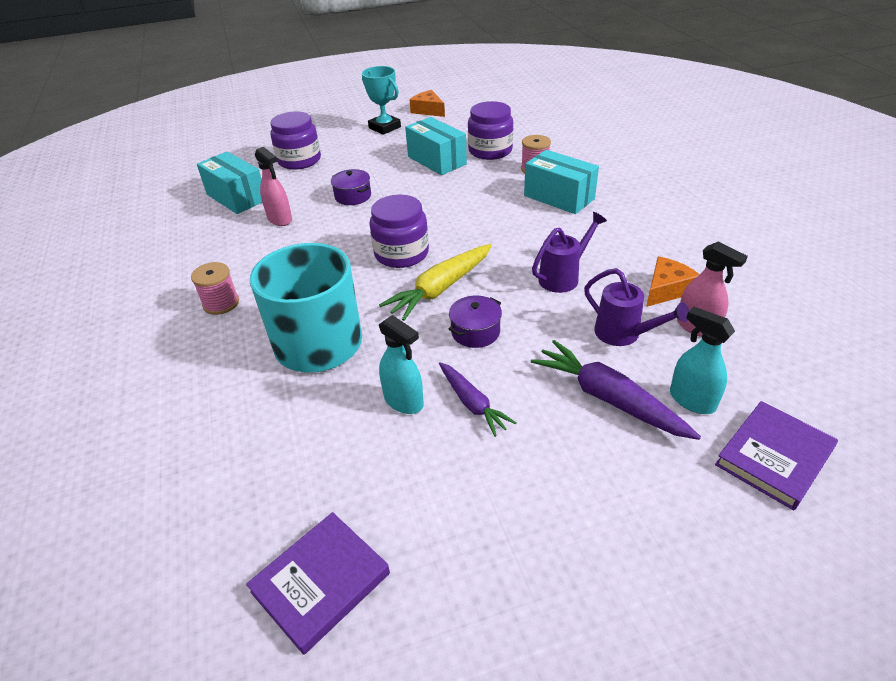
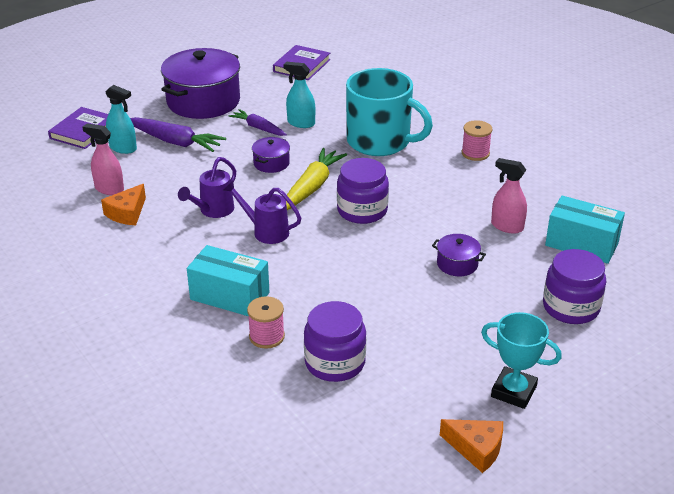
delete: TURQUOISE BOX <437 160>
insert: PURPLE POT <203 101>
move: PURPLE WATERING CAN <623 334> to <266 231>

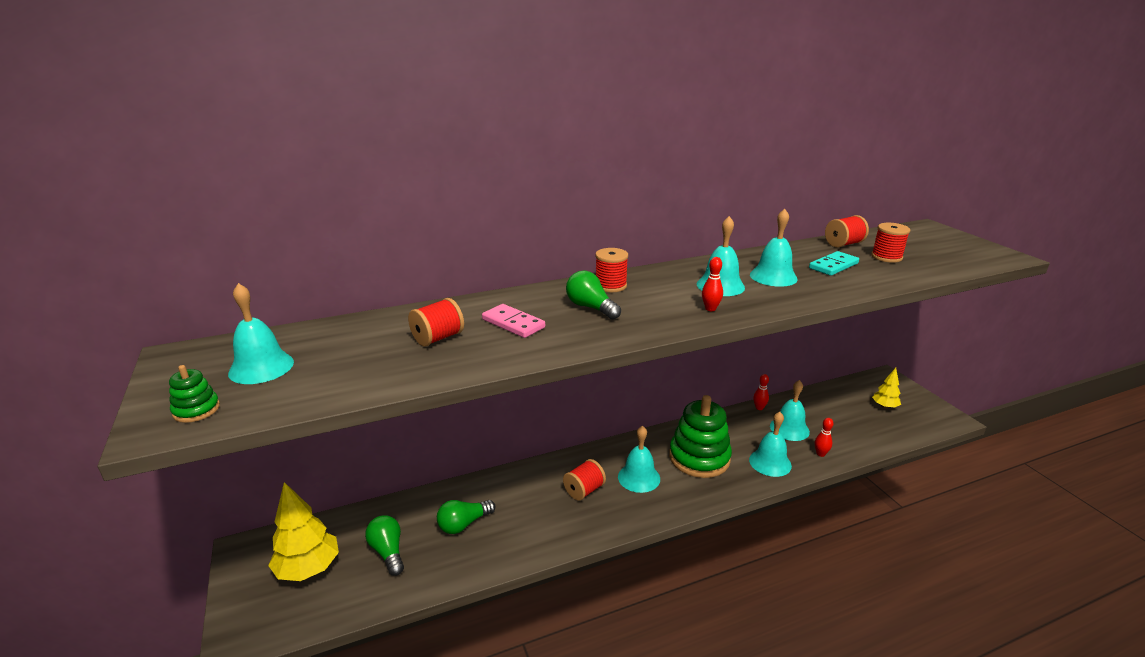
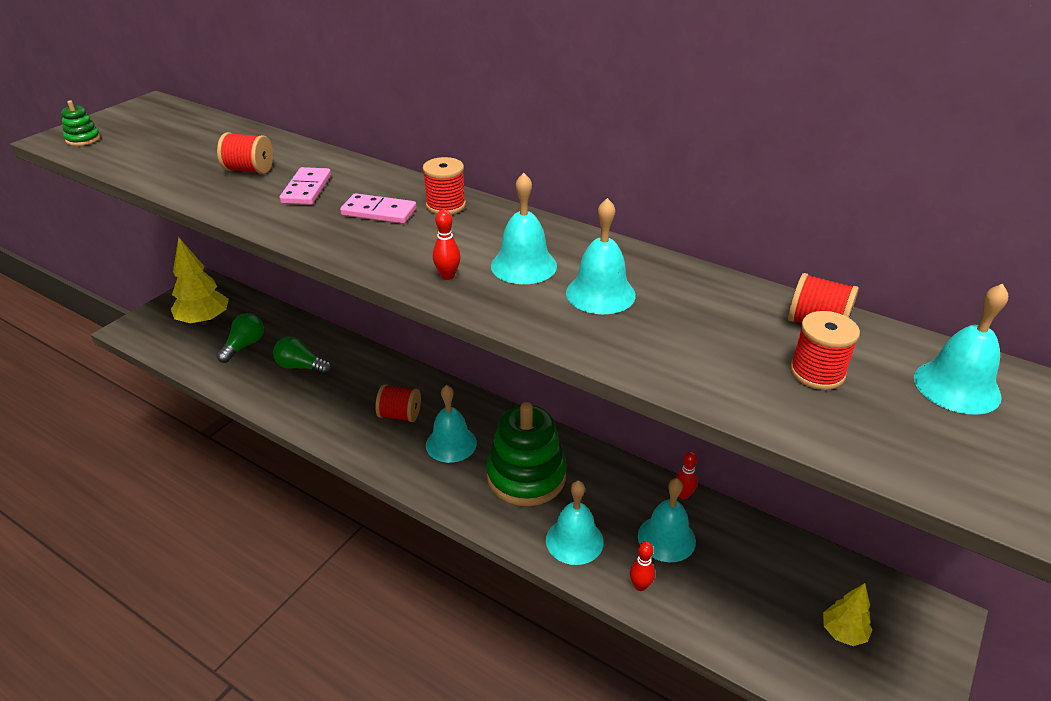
delete: TURQUOISE DOMINO <833 266>
move: TURQUOISE BELL <261 367> to <957 386>
replace: GREEN LIGHT BULB <591 307> to PINK DOMINO <379 212>

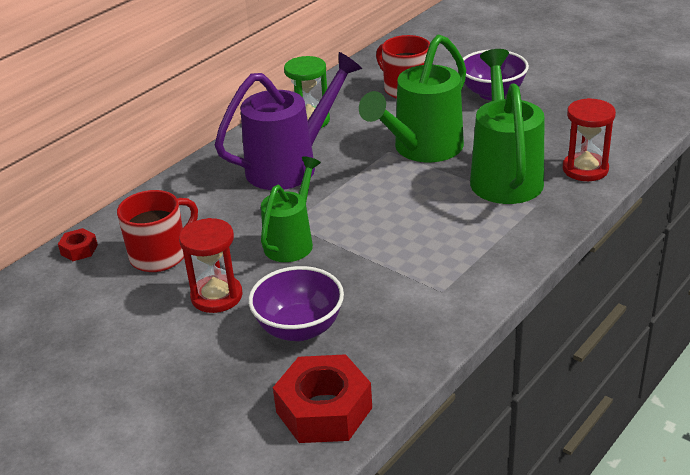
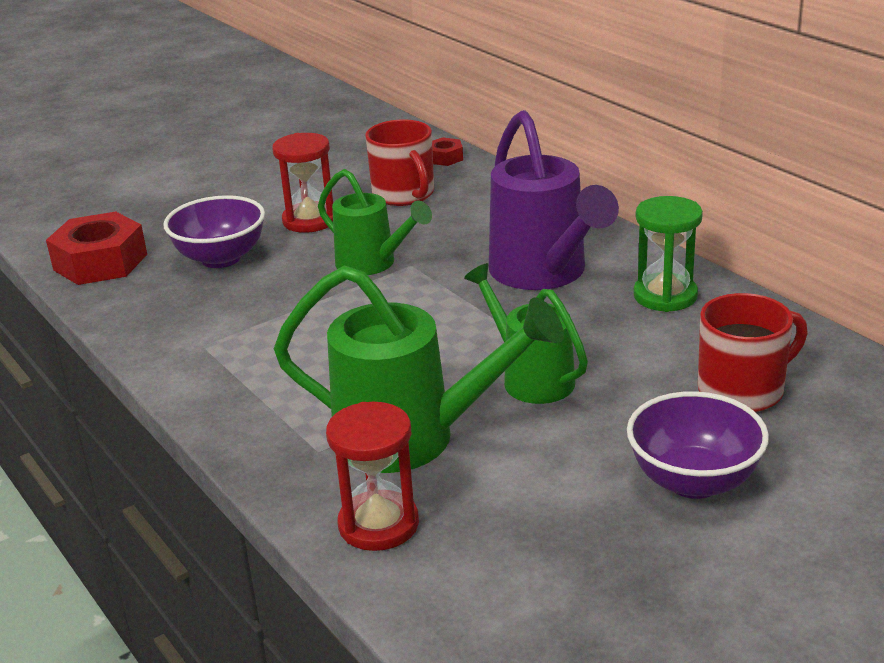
resize: GREEN WATERING CAN <422 149> = <531 378> x0.63

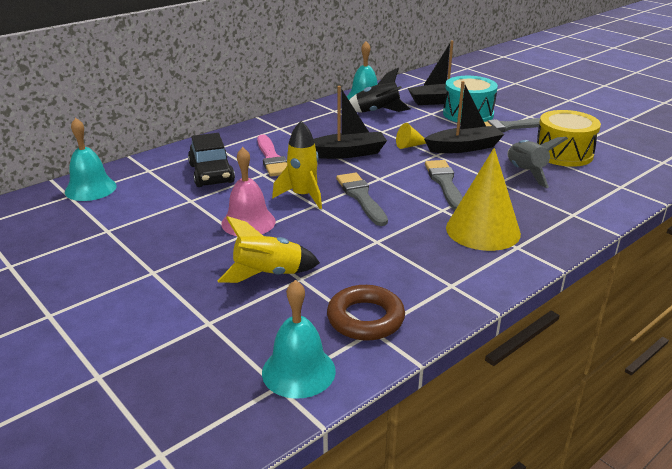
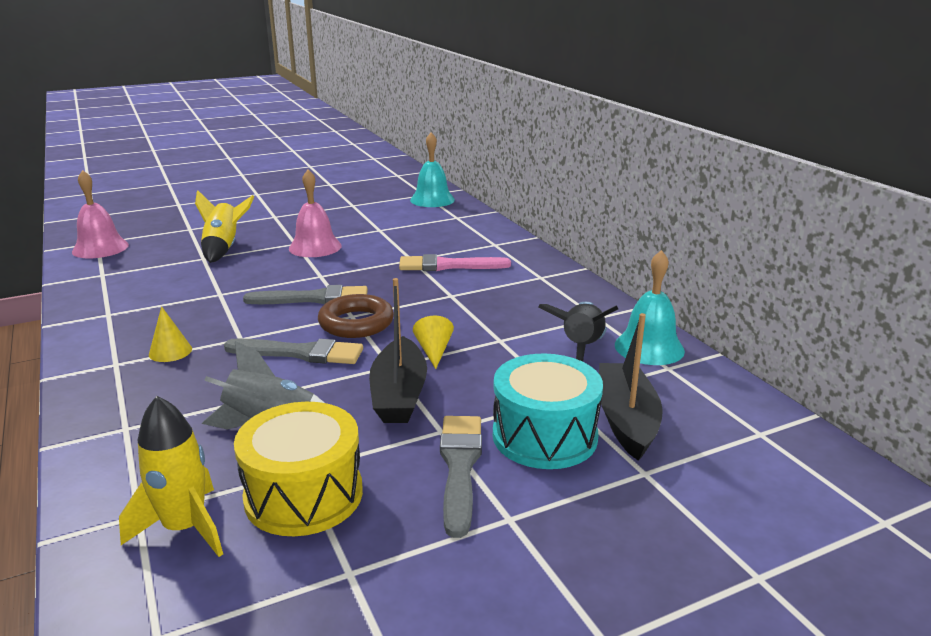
delete: BLACK CAR <211 174>; BLACK BOAT <347 153>
move: YELLOW ROCKET <303 196> to <185 528>; BROWN RING <365 318> to <356 323>
recolor: TURQUOISE BELL <298 371> to PINK BELL <100 248>
resize: YELLOW CONE <483 230> = <170 351> x0.45

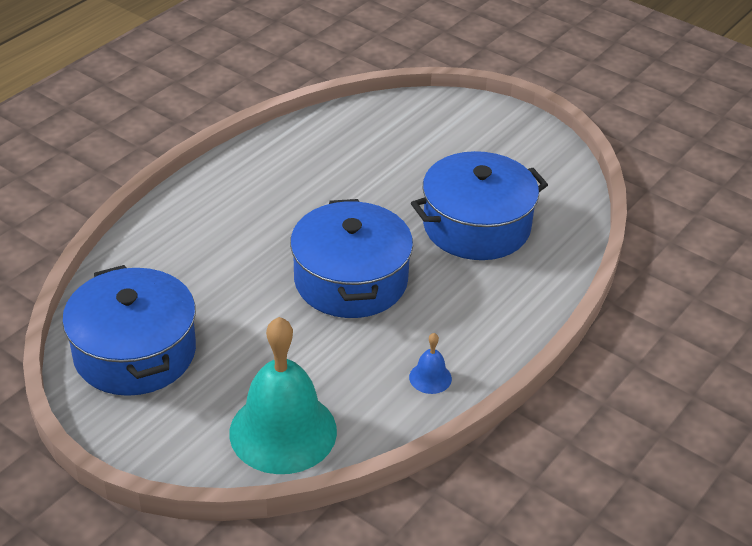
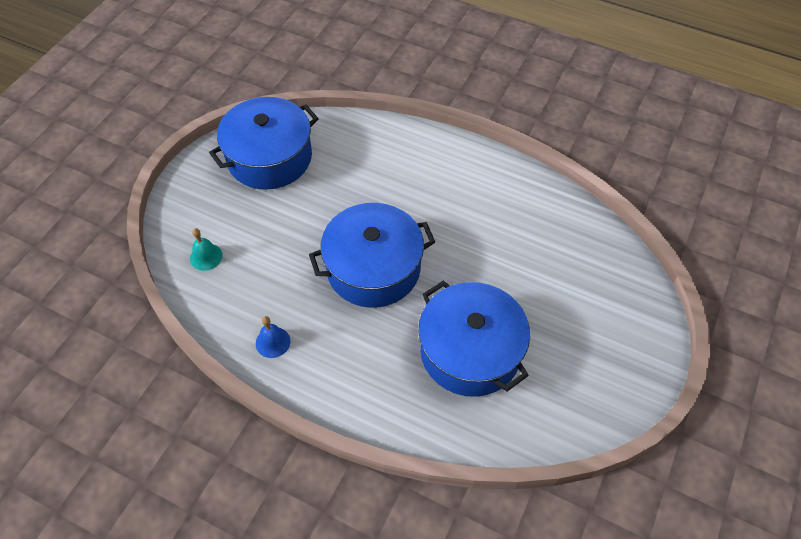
resize: TURQUOISE BELL <283 431> = <206 257> x0.42

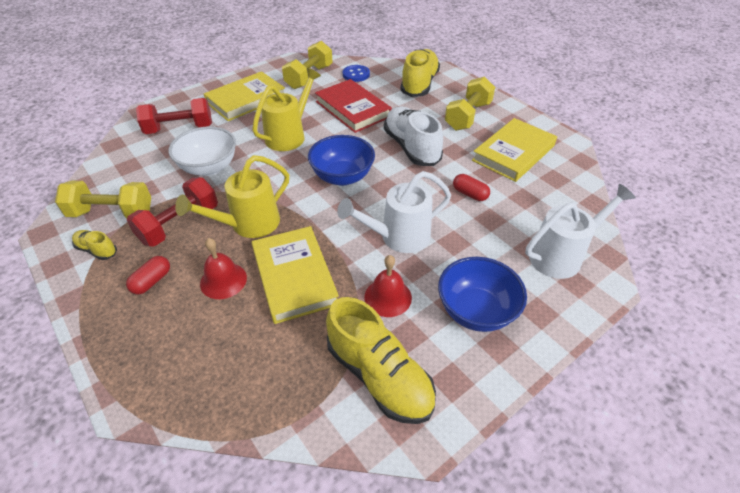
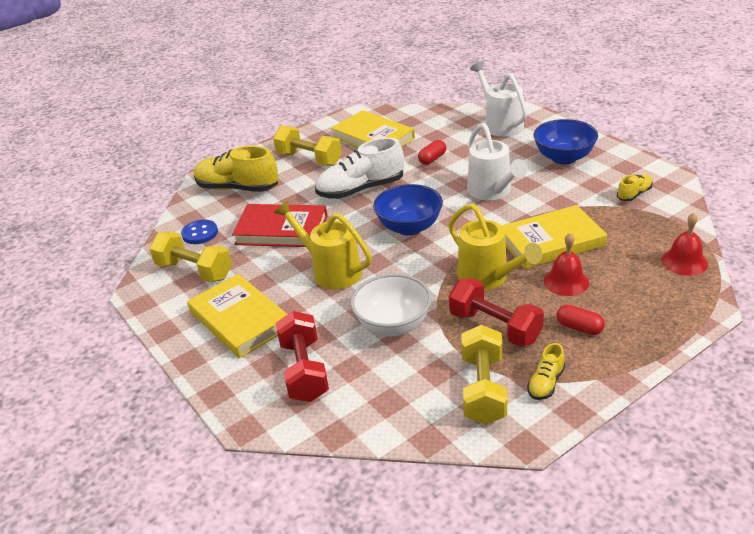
move: RED BELL <388 297> to <684 261>
rotate: RED BOOK <353 109> = <281 230> 45 degrees clockwise
resize: YELLOW SHOE <379 376> = <634 194> x0.48

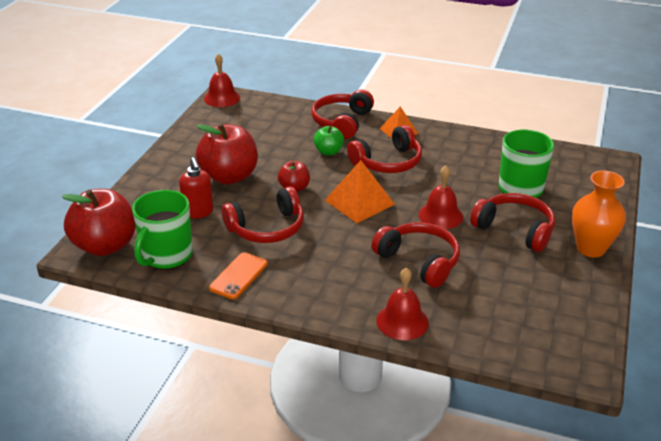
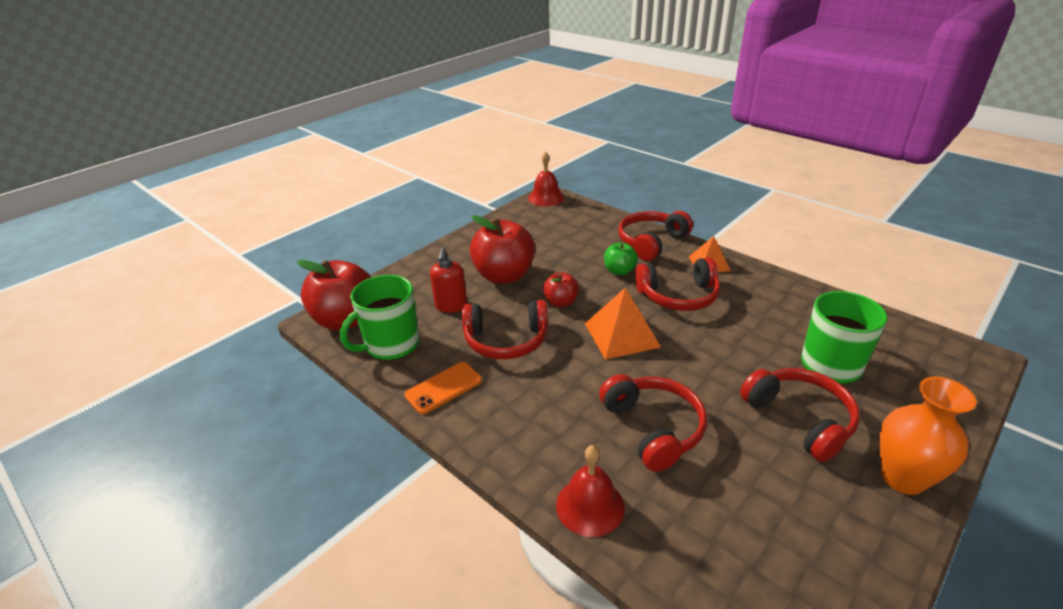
delete: RED BELL <440 215>

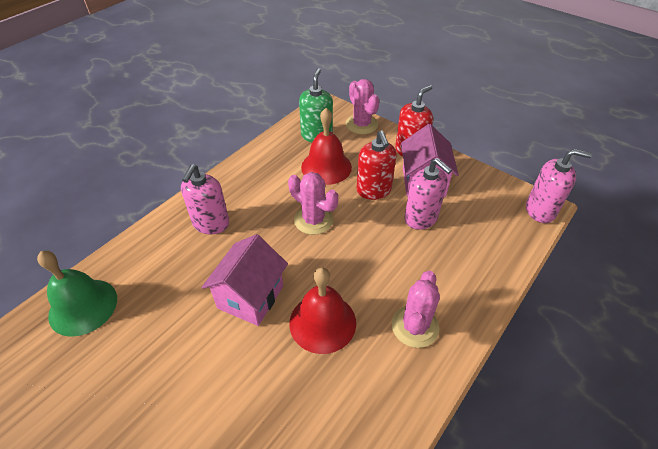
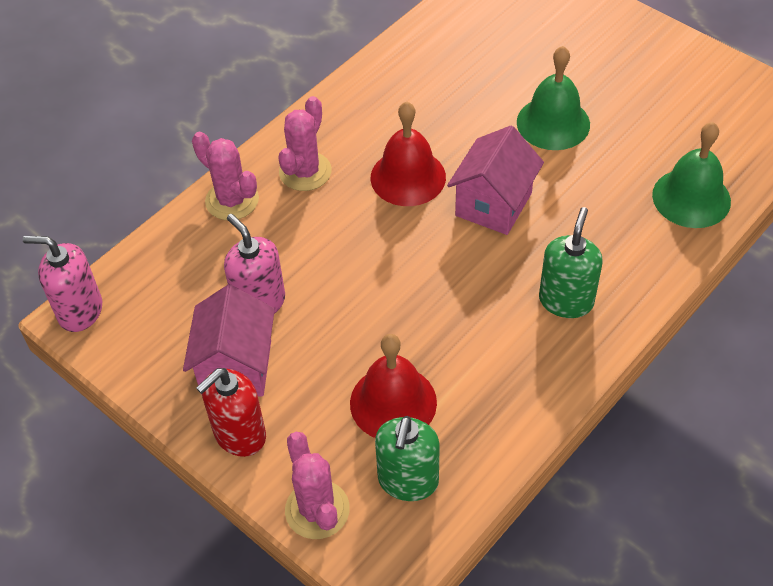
delete: RED SOAP DISPENSER <374 190>
insert: GREEN BELL <553 123>
move: PINK CACTUS <313 220> to <232 200>
recolor: PINK SOAP DISPENSER <211 224> to GREEN SOAP DISPENSER <566 301>

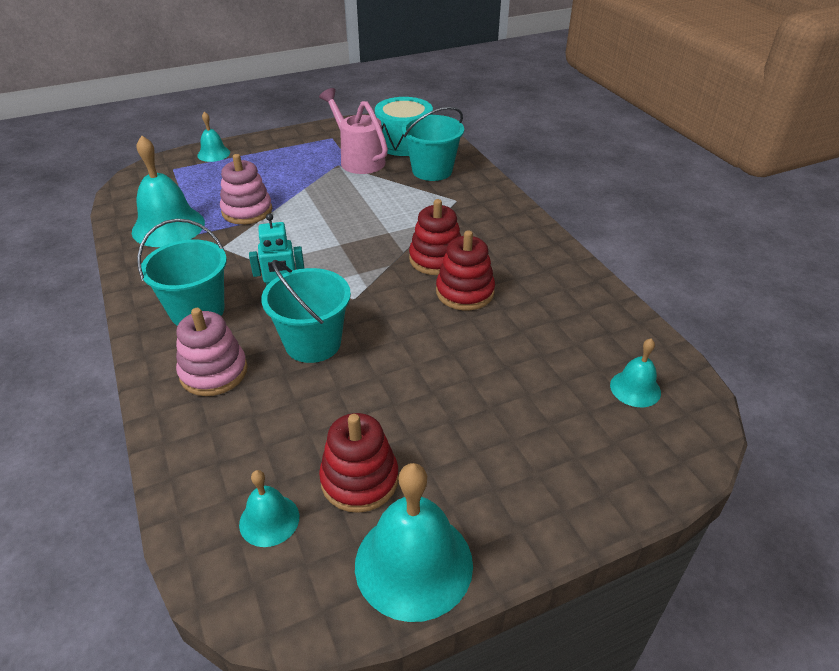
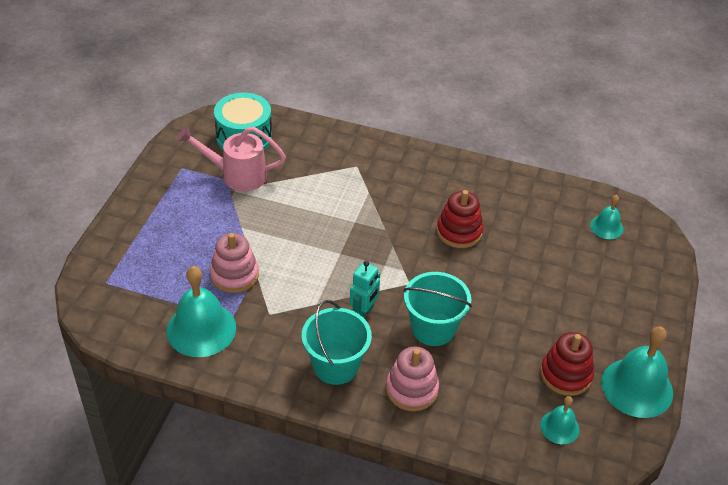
delete: TURQUOISE BELL <213 154>; TURQUOISE BUCKET <432 170>; RED STACKING TOY <436 259>

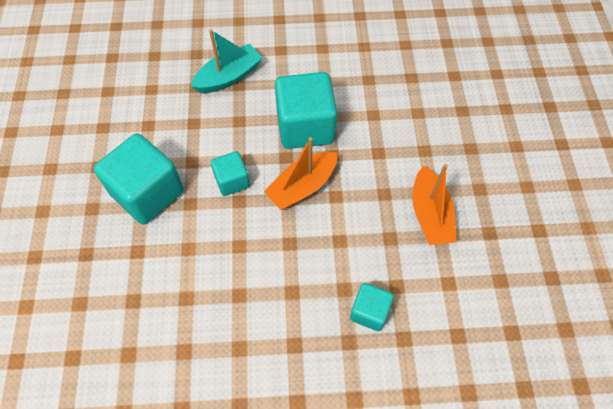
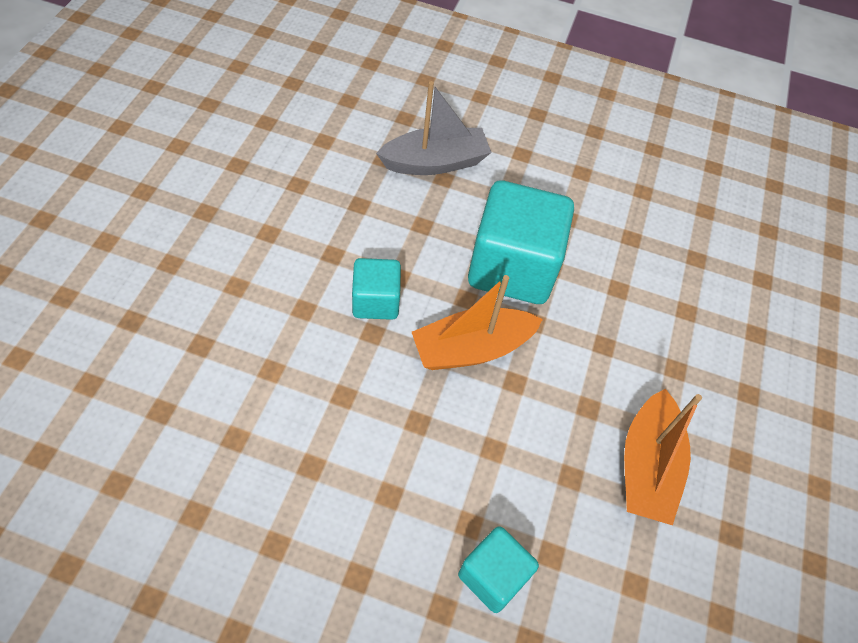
delete: TURQUOISE CUBE <148 193>
recolor: TURQUOISE BOAT <229 77> to GREY BOAT <435 162>

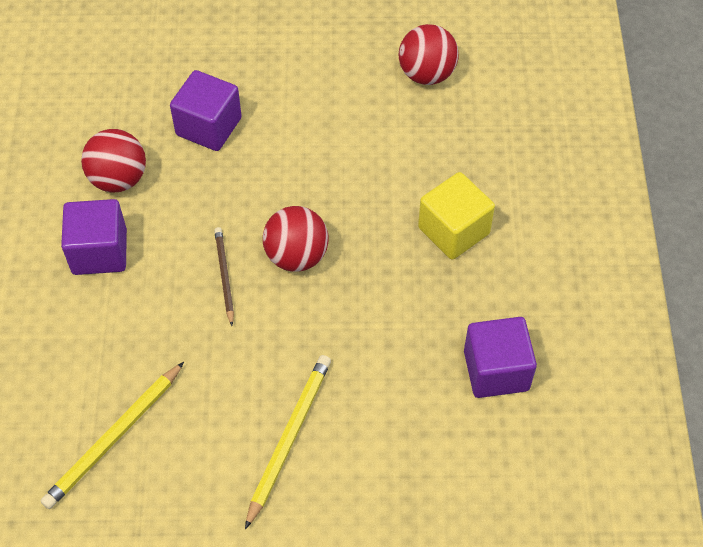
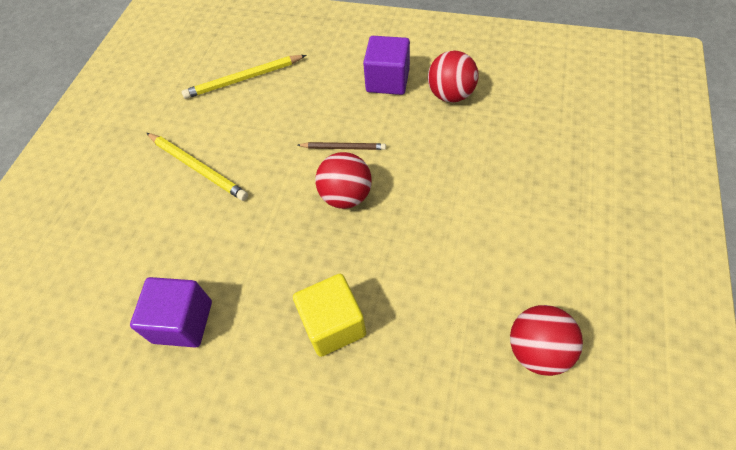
delete: PURPLE CUBE <209 126>
rotate: YELLOW PENCIL <114 438> = <243 79> 75 degrees counterclockwise

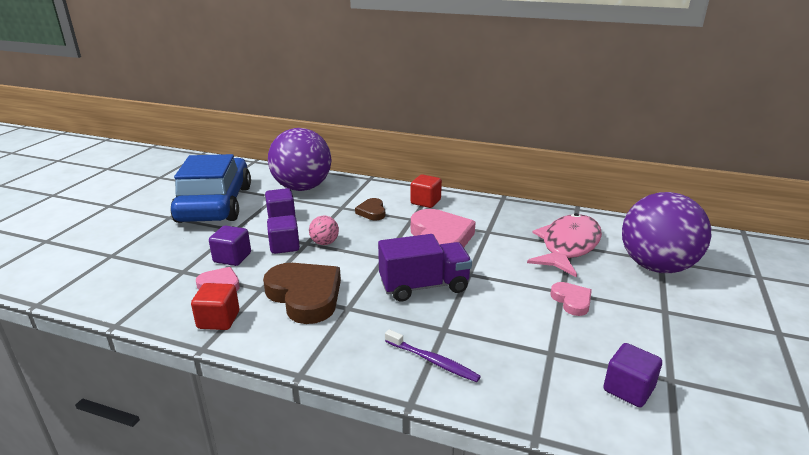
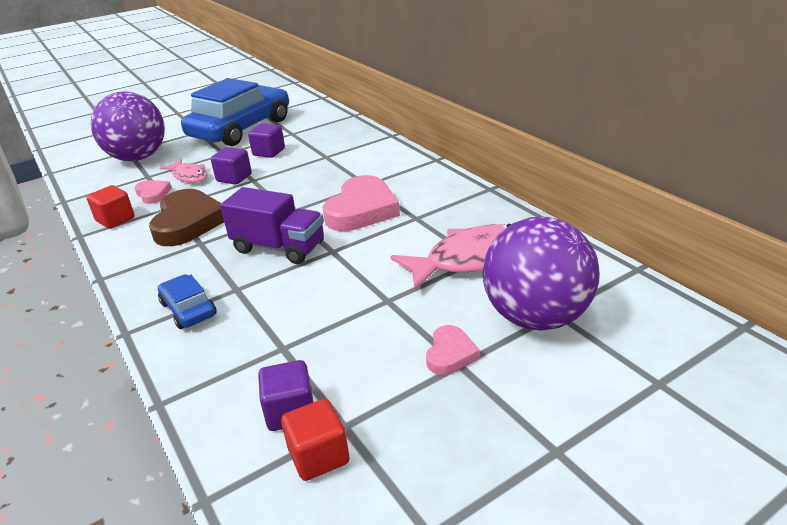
delete: PINK BALL <324 243>; BROWN HEART <372 212>
move: PURPLE BALL <302 188> to <138 158>; RED CUBE <425 202> to <319 456>; PINK HEART <571 301> to <450 354>
replace: PURPLE TOOTHBRUSH <432 361> to BLUE CAR <188 309>; PURPLE CUBE <232 258> to PINK FISH <189 176>

